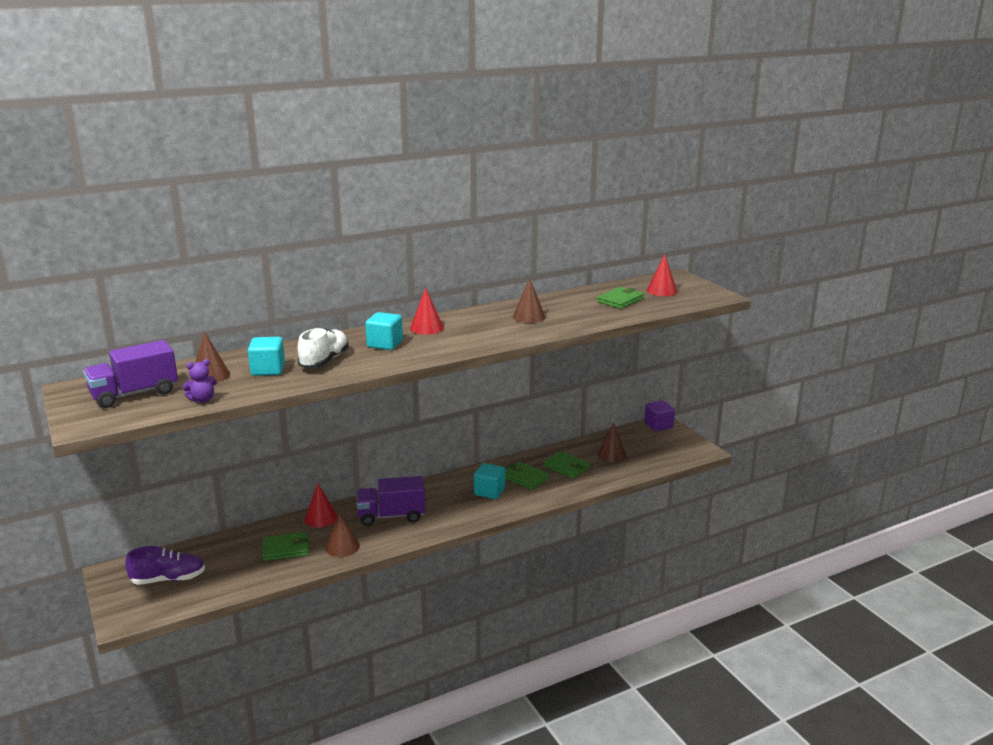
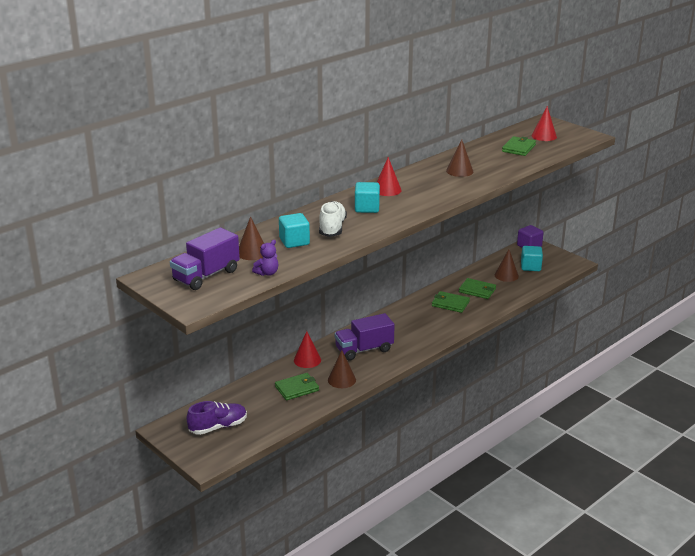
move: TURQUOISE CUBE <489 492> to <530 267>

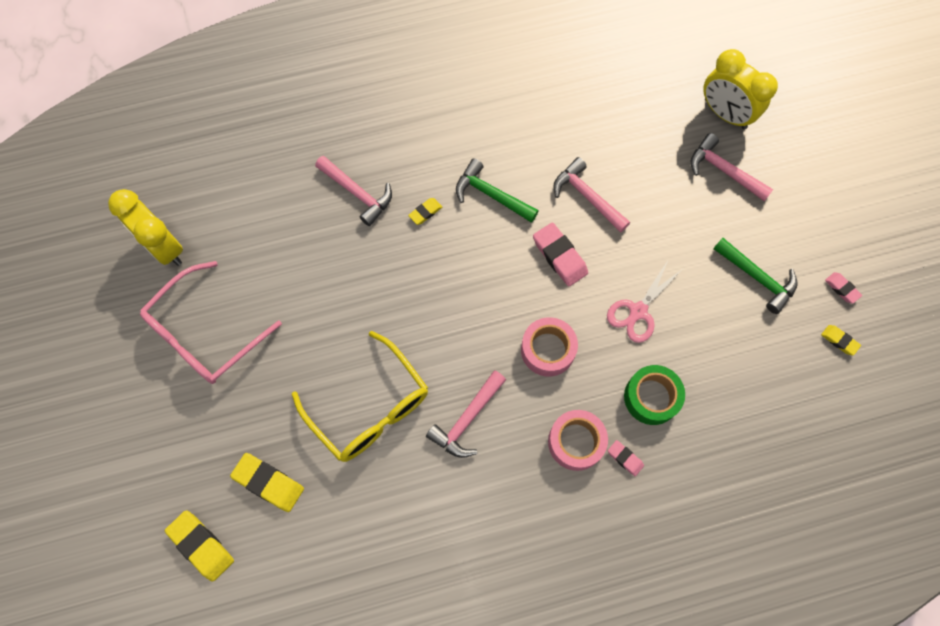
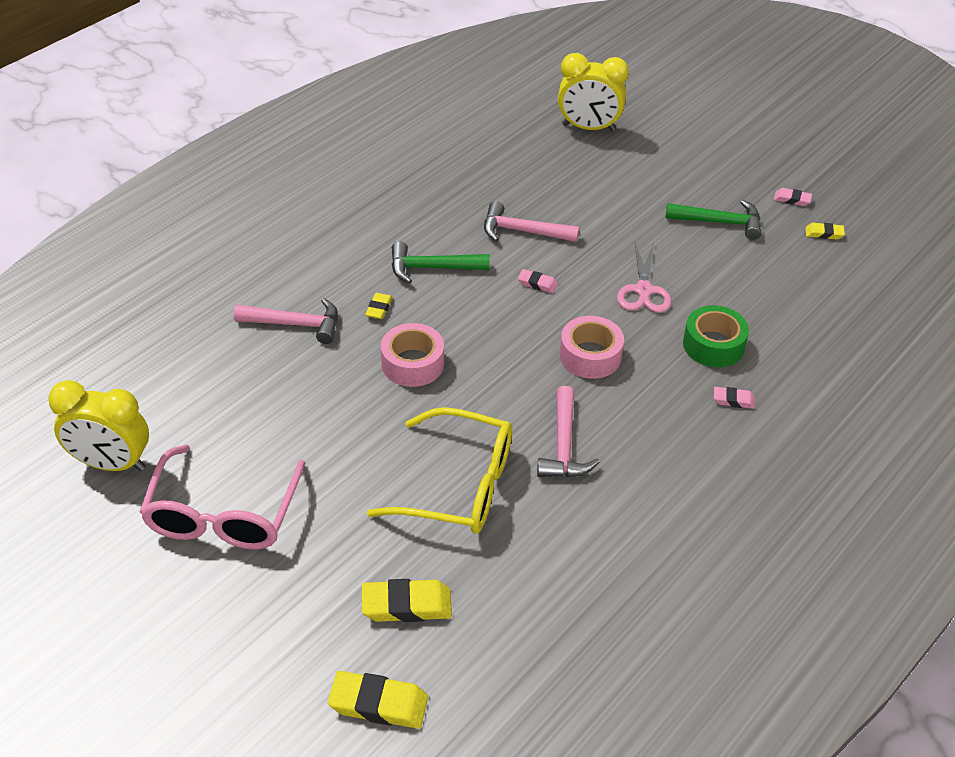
delete: PINK HAMMER <723 170>
move: PINK TAPE <576 442> to <412 364>
resize: PINK ERASER <559 256> = <537 284> x0.55

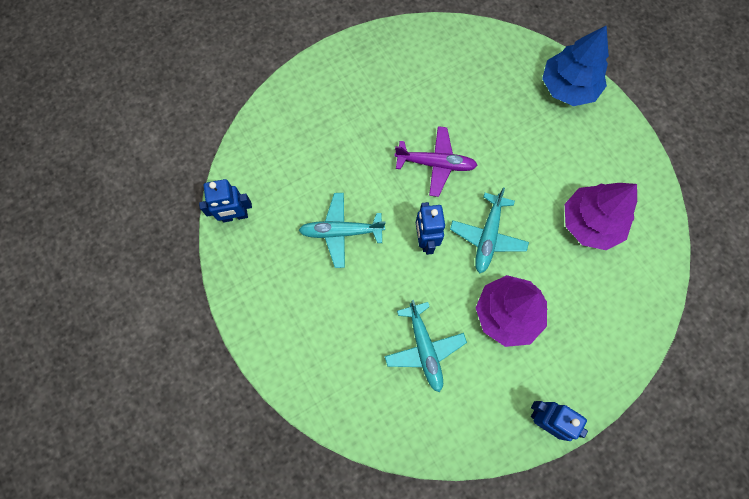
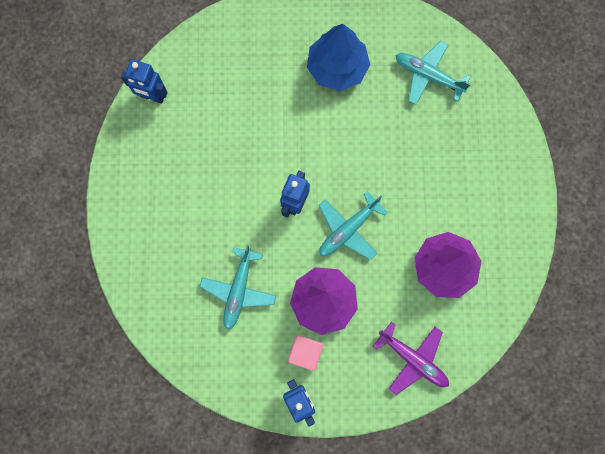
insert: PINK CUBE <305 353>
move: BLUE TREE <568 87> to <337 68>; PURPLE PLANE <436 164> to <413 359>; TURQUOISE PLANE <341 232> to <428 76>

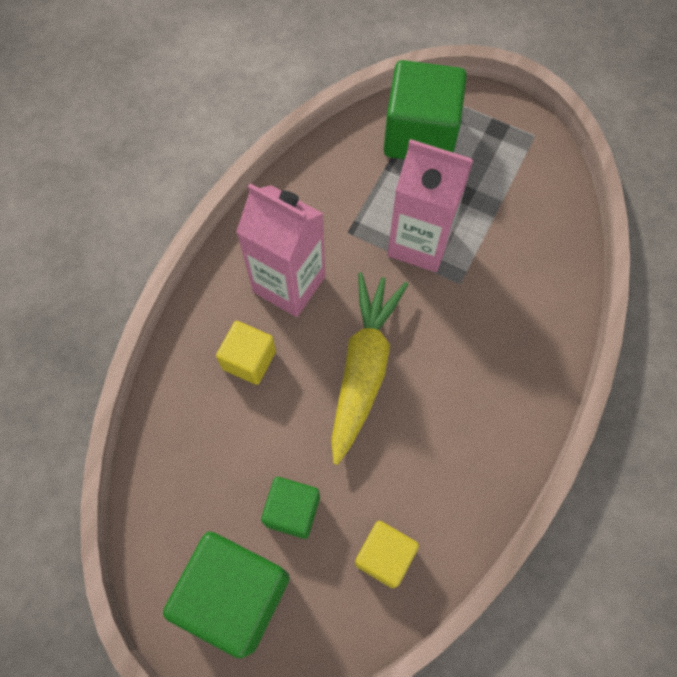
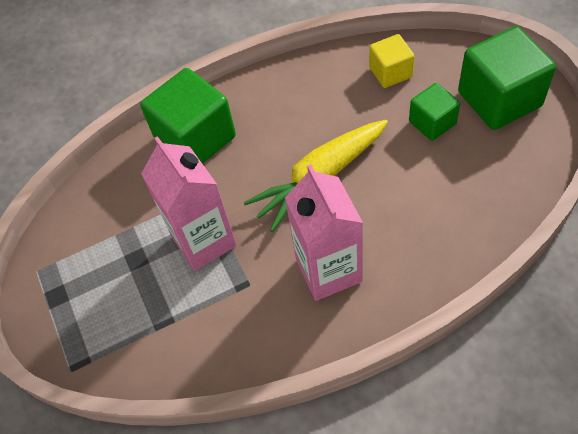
delete: YELLOW CUBE <249 360>
move: GREEN CUBE <420 135> to <195 138>

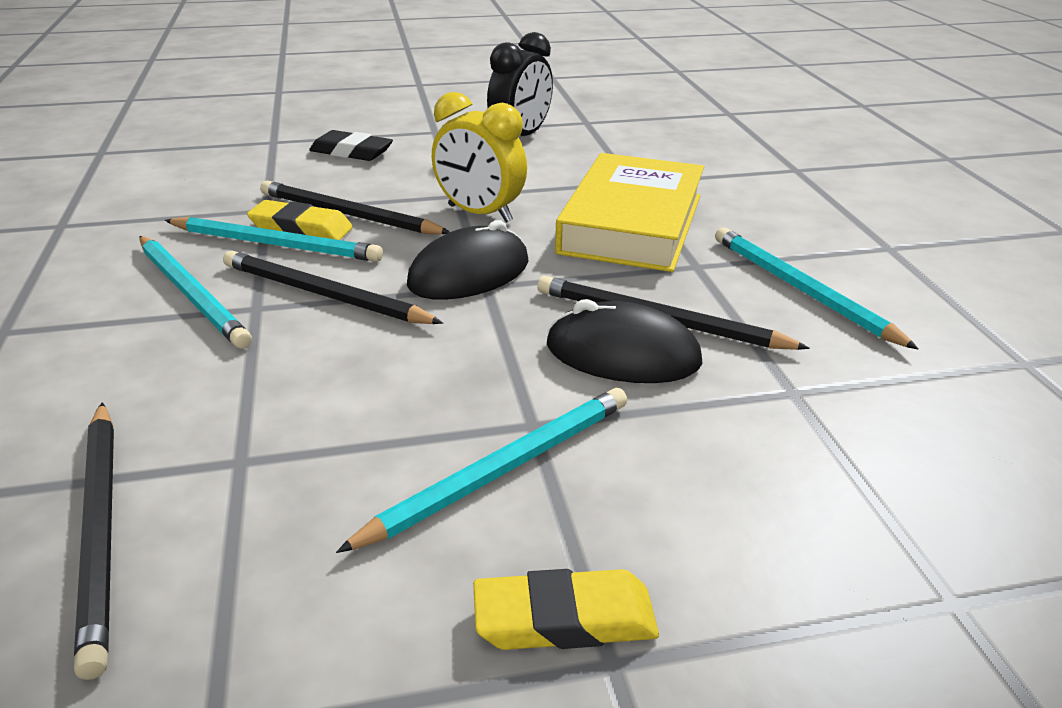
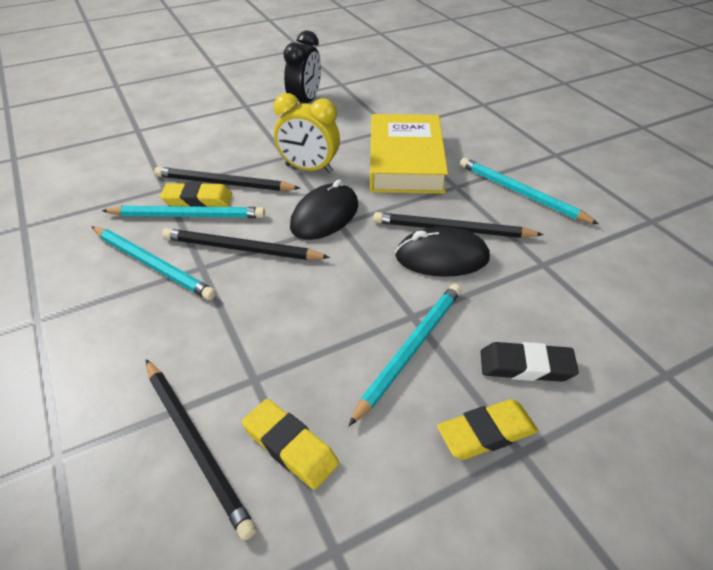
insert: YELLOW ERASER <290 446>
move: BLACK ERASER <351 152> to <526 366>

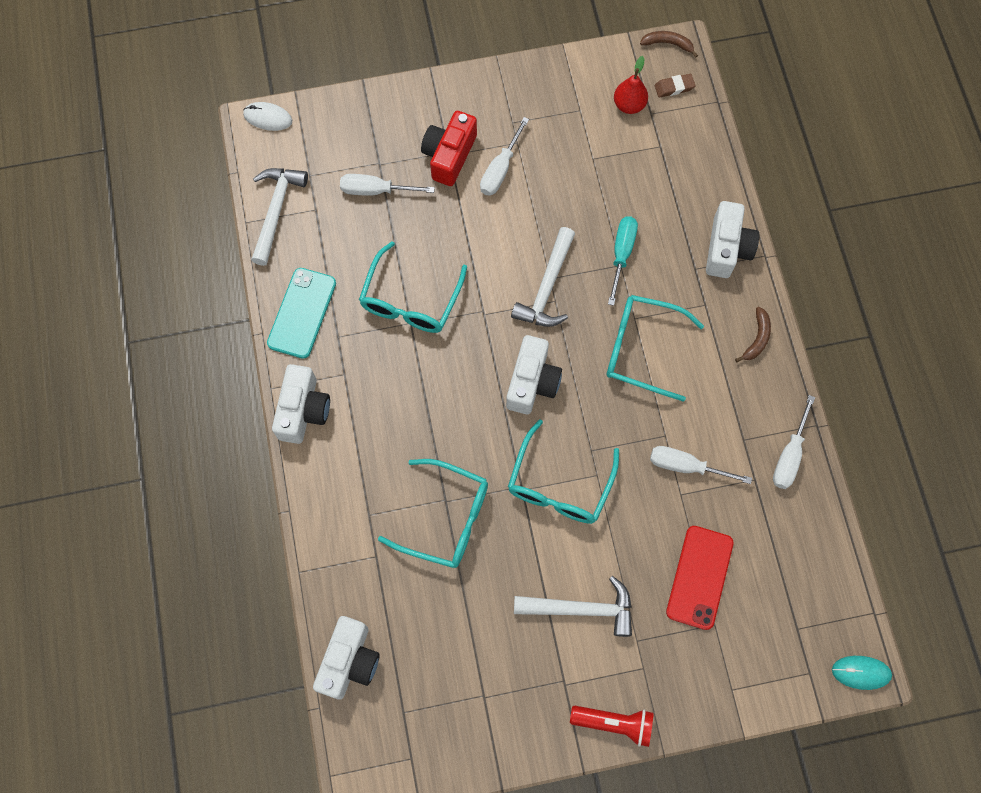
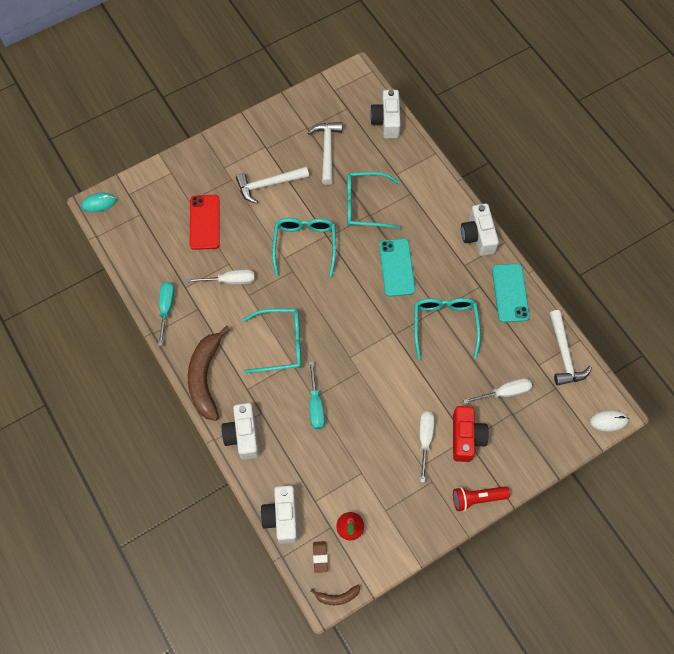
insert: TURQUOISE PHONE <397 267>
move: WHITE CAMERA <532 382> to <282 517>; WHITE HAMMER <547 287> to <327 150>; RED FLASHLIGHT <614 723> to <477 499>
recolor: WHITE SCREWDRIVER <789 456> to TURQUOISE SCREWDRIVER <166 308>
rotate: BROWN ERASER <674 87> = <320 557> 60 degrees counterclockwise
resize: BROWN BANANA <757 338> = <205 377> x2.18

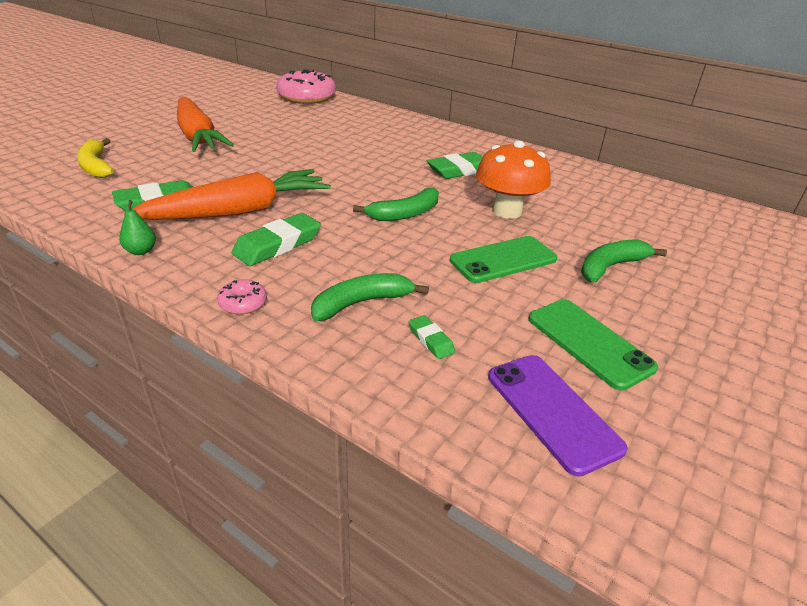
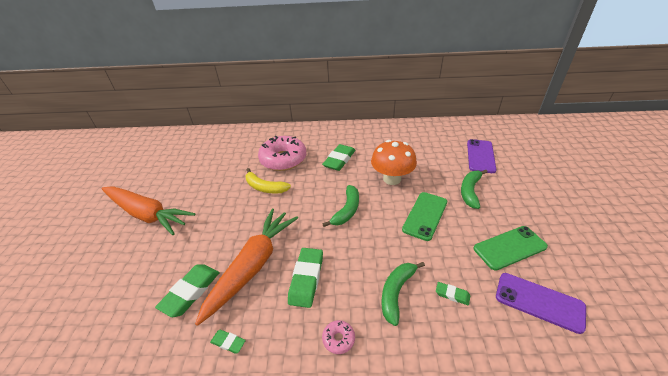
insert: PURPLE PHONE <480 156>
move: YELLOW BANANA <96 166> to <265 187>; PINK DONUT <306 97> to <283 159>
replace: GREEN PEAR <141 251> to GREEN ERASER <228 342>
rotate: GREEN PHONE <589 343> = <509 248> 45 degrees counterclockwise

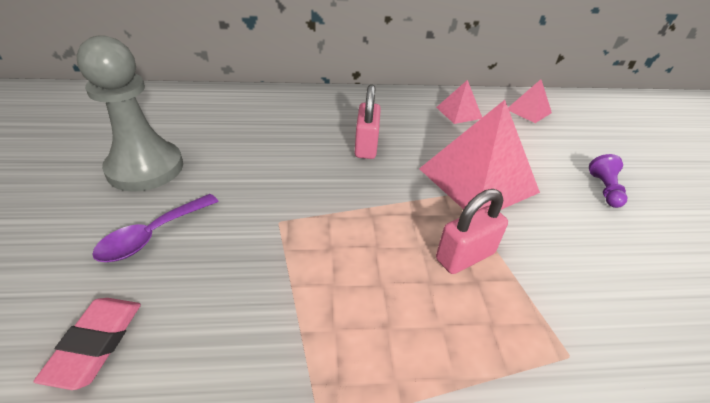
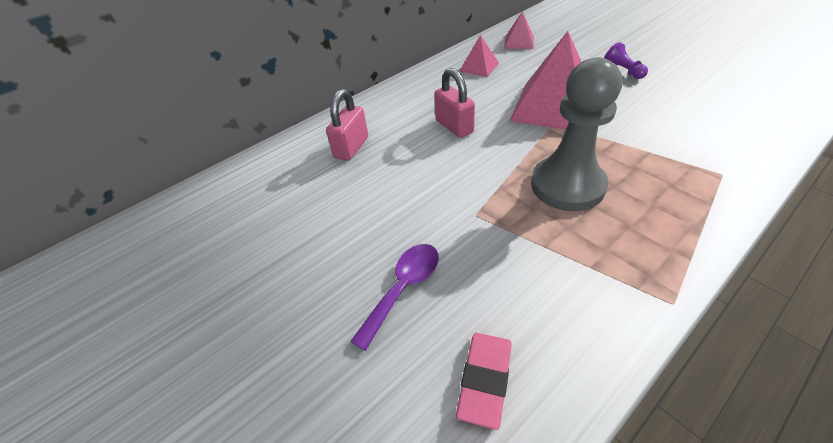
move: PINK PADLOCK <464 256> to <351 147>; GREY PAWN <145 168> to <567 185>
rotate: PURPLE SPOON <152 235> = <403 288> 150 degrees counterclockwise; PINK ERASER <96 343> = <485 380> 45 degrees clockwise

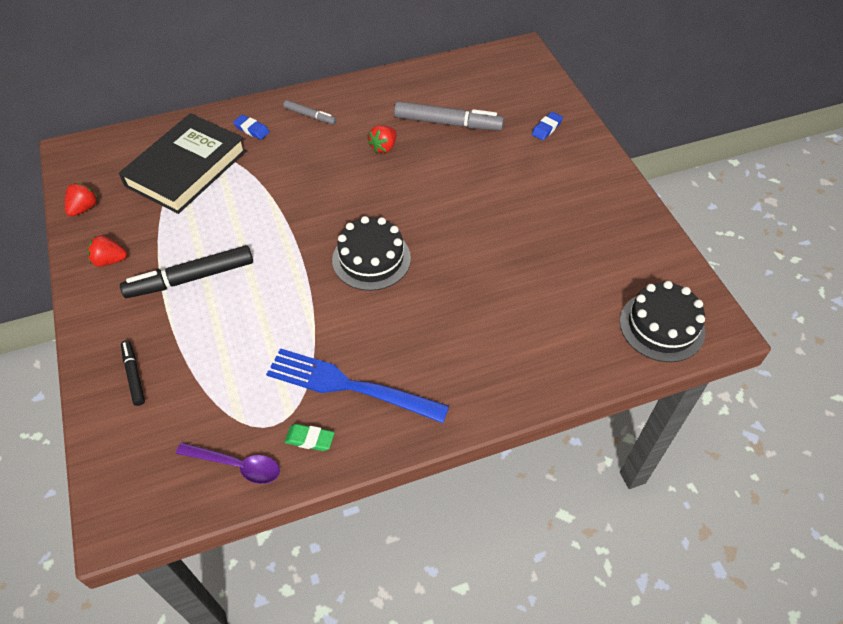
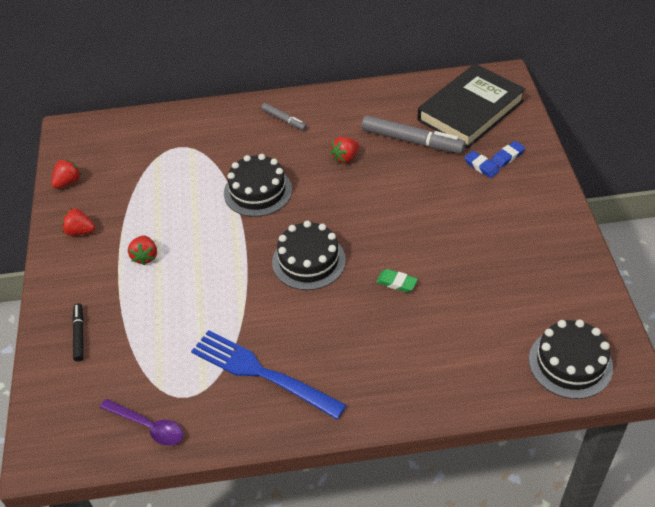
insert: BLACK CAKE <258 191>
move: GREEN ERASER <310 439> to <396 283>; BLACK BOOK <186 168> to <470 111>; BLUE ERASER <252 129> to <481 166>
replace: BLACK MARKER <191 278> to RED STRAWBERRY <145 257>

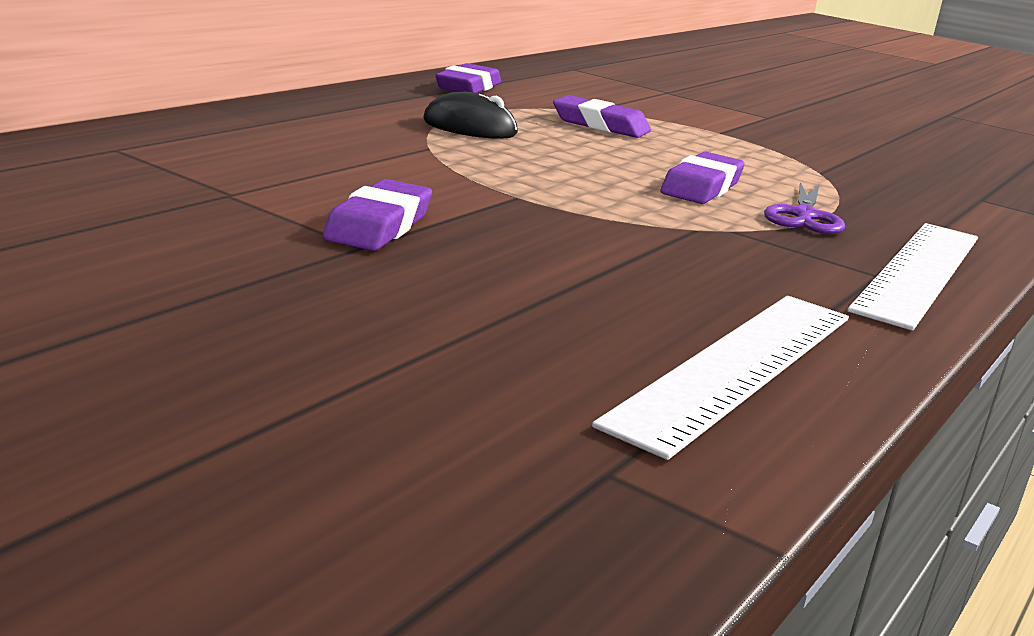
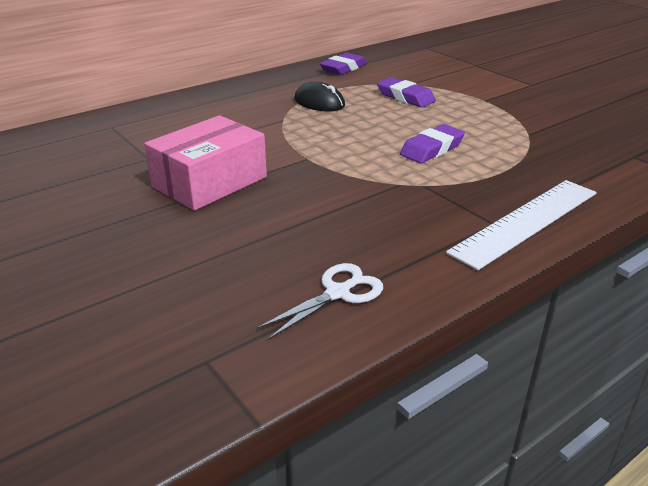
delete: PURPLE SCISSORS <804 216>
replace: PURPLE ERASER <378 226> to PINK BOX <210 182>; WHITE RULER <737 367> to WHITE SCISSORS <338 293>

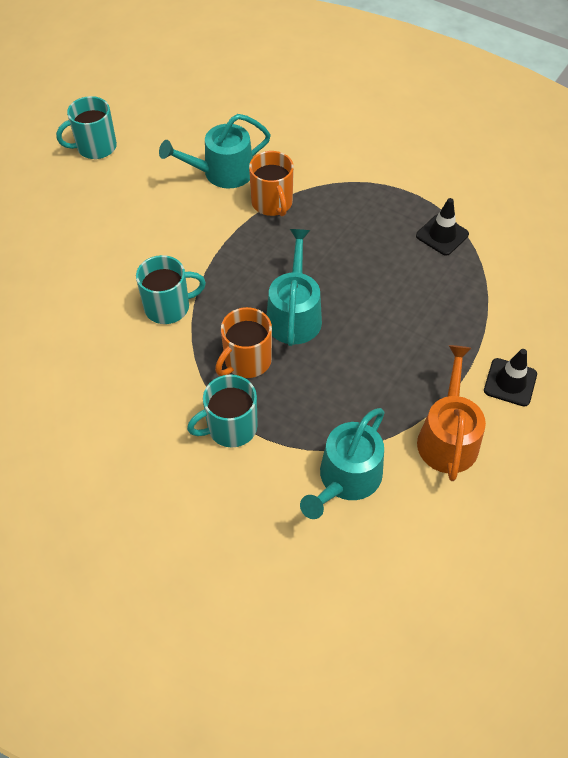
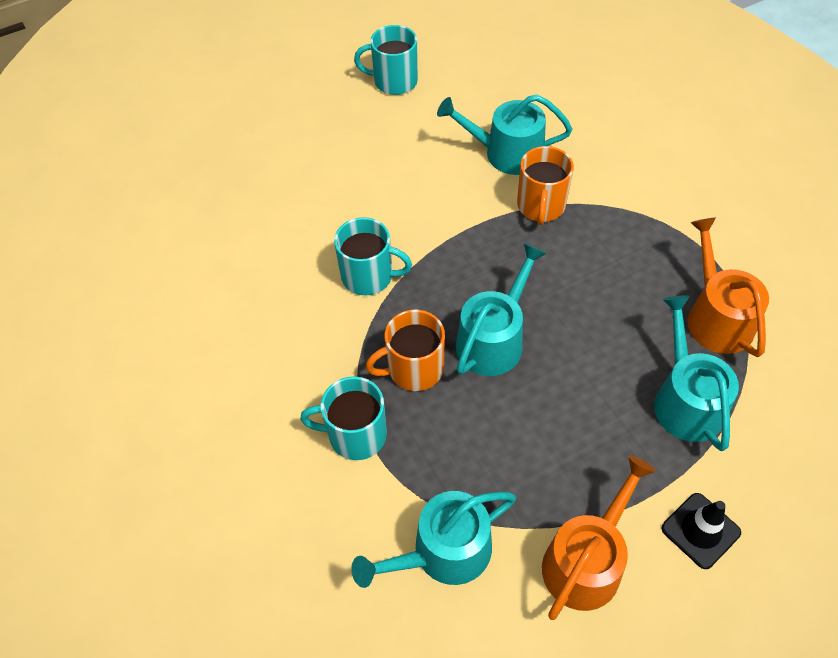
insert: TURQUOISE WATERING CAN <685 400>
replace: BLACK TRAFFIC CONE <442 235> to ORANGE WATERING CAN <716 317>

